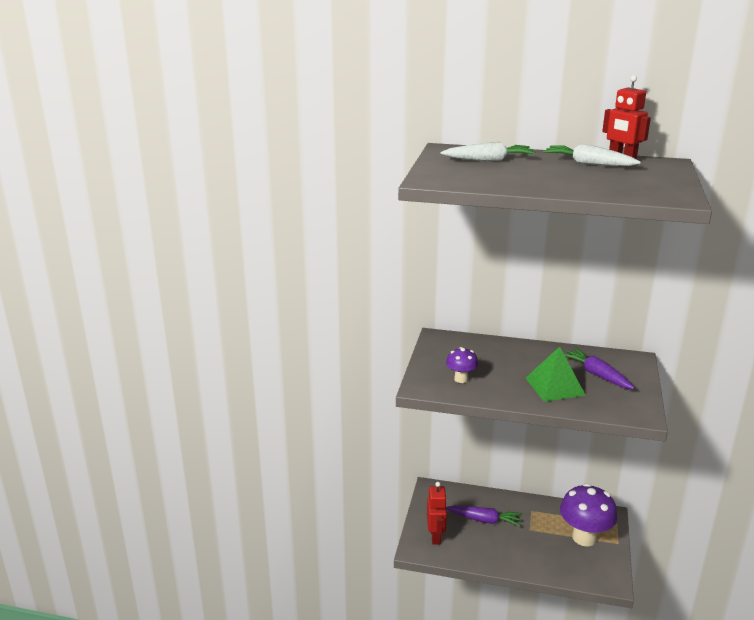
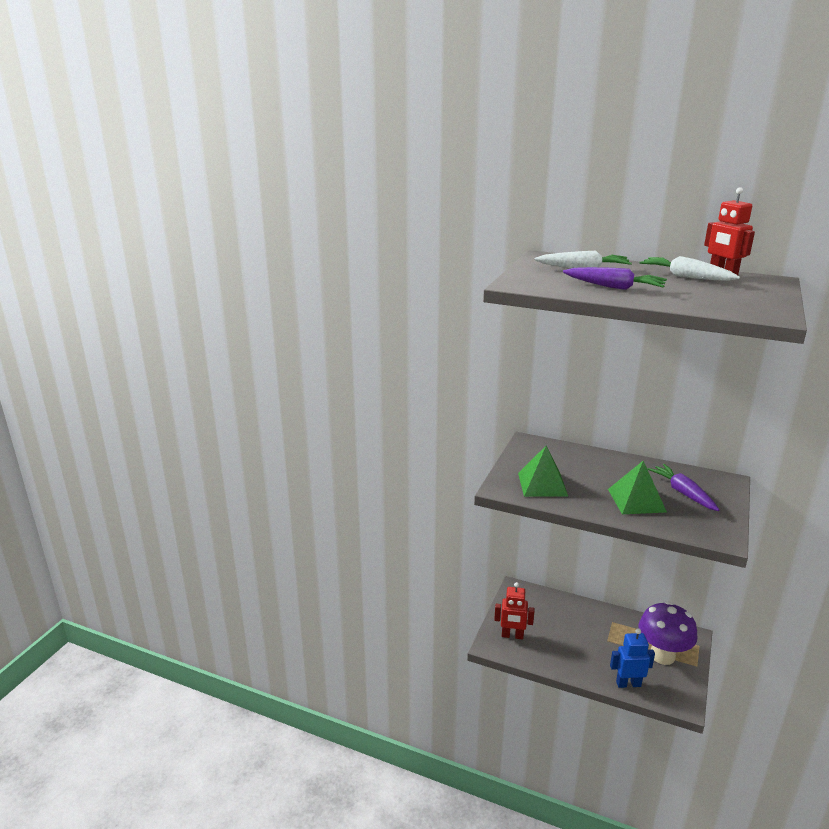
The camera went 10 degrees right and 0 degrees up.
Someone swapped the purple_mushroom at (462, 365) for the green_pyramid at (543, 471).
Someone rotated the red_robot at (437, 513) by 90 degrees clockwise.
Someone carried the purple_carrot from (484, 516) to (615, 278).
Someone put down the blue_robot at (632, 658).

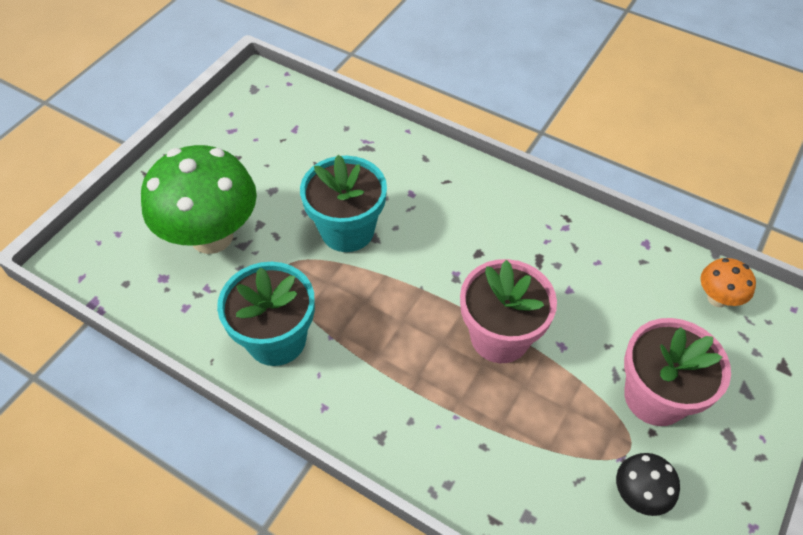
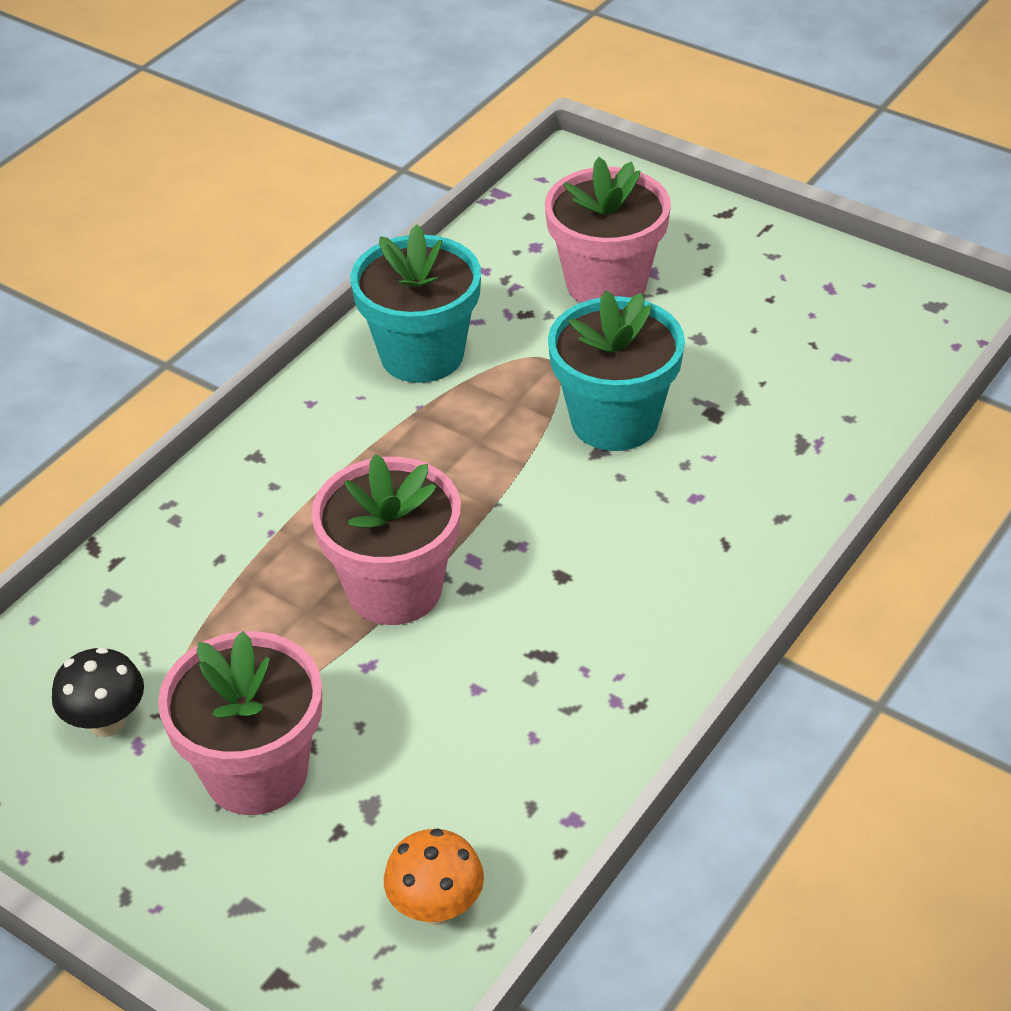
The camera went 95 degrees right and 10 degrees down.
Someone swapped the green_mushroom at (199, 199) for the pink_flower_pot at (608, 230).

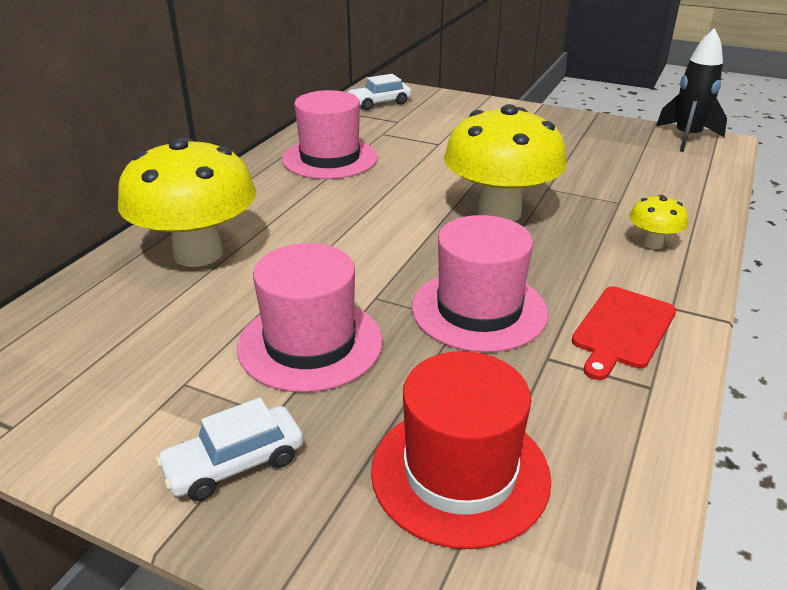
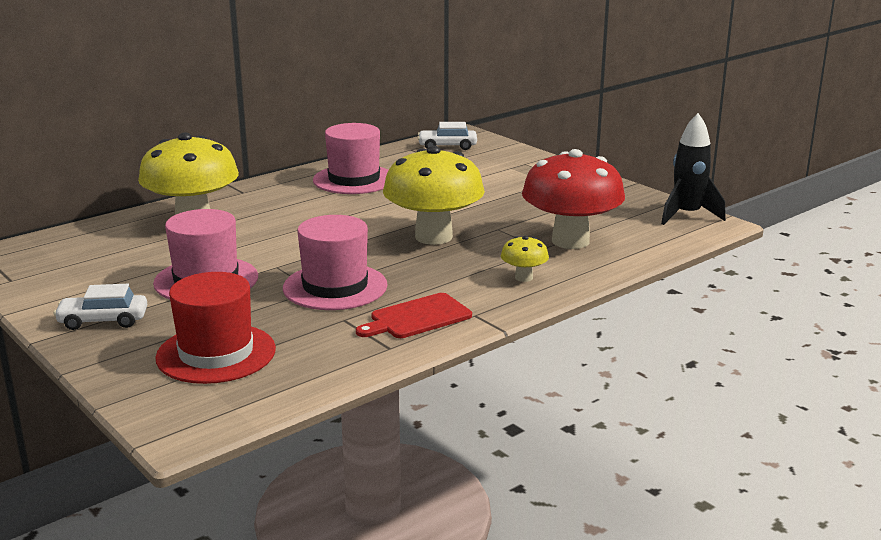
The camera went 25 degrees right and 10 degrees down.
Someone put down the red_mushroom at (573, 199).

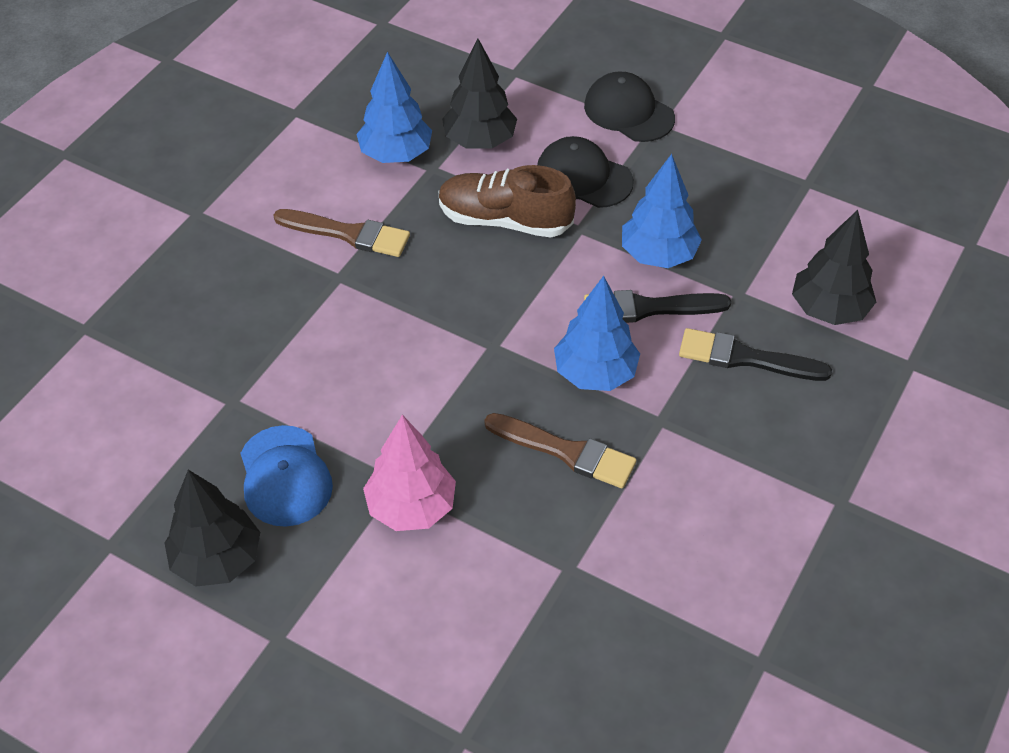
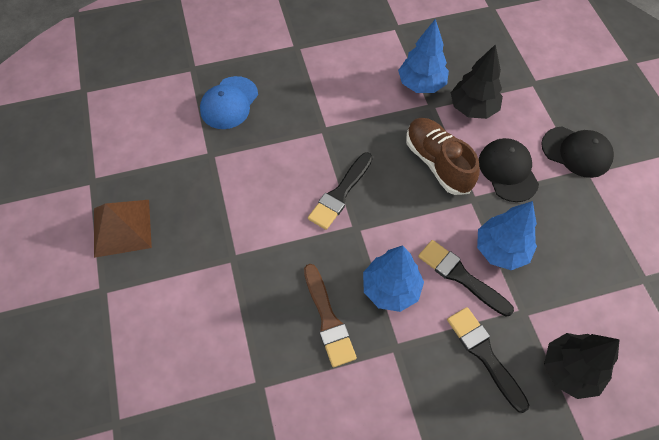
The camera went 45 degrees right and 10 degrees up.
Someone rotated the black_cap at (629, 106) by 120 degrees clockwise.
Someone took away the brown_brush at (341, 233).
Someone took away the pink_tree at (409, 473).
Someone carried the blue_cap from (286, 476) to (229, 102).
Someone swapped the black_tree at (212, 528) for the brown_pyramid at (123, 229).
Someone put down the black_brush at (340, 191).

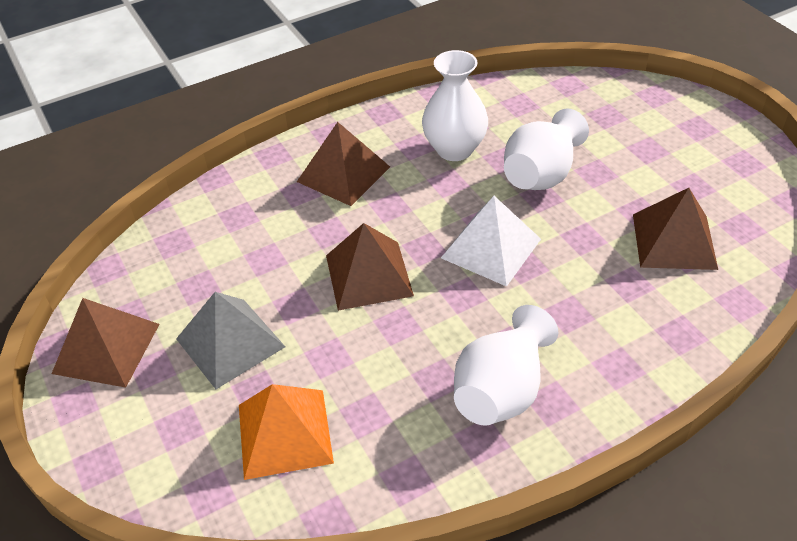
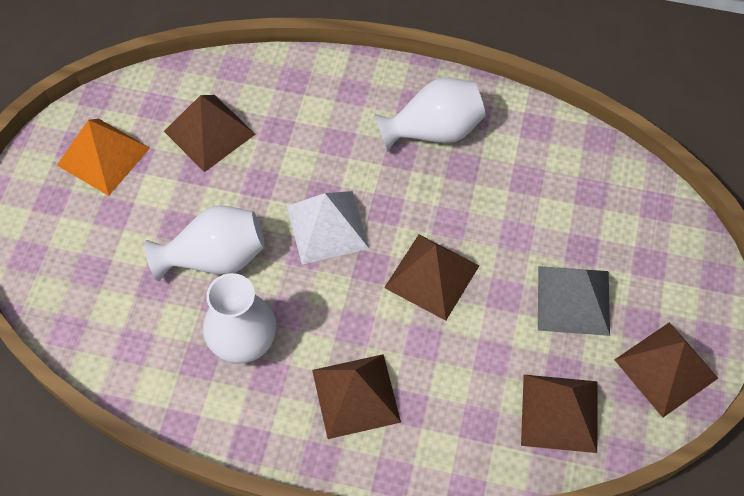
The camera went 140 degrees left and 15 degrees up.
Someone carried the orange_pyramid from (286, 432) to (103, 157).
Someone put down the brown_pyramid at (559, 414).

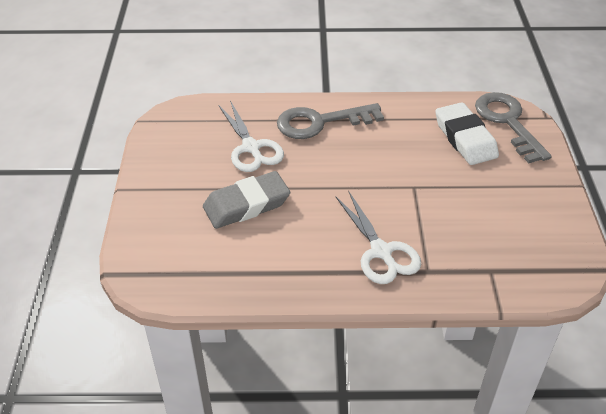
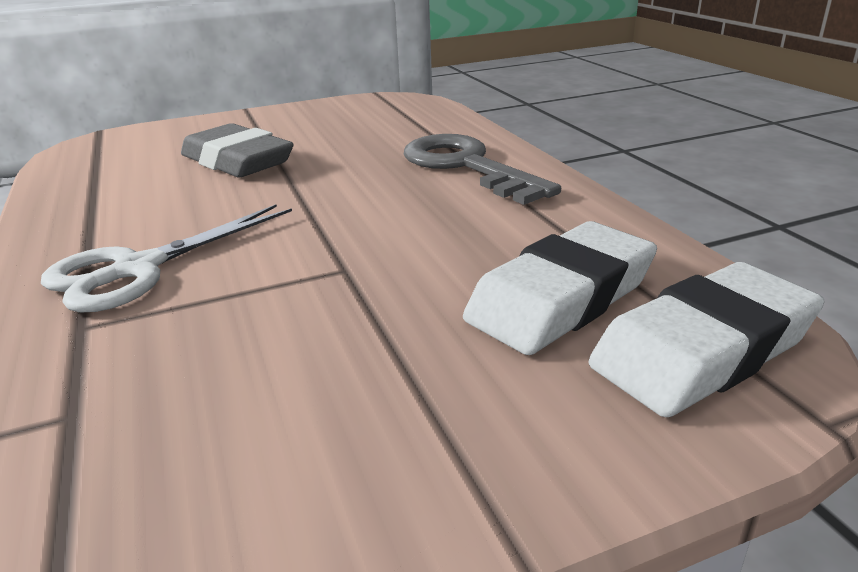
The camera went 70 degrees right and 15 degrees down.
Someone swapped the grey_key at (513, 127) for the white_eraser at (706, 339).
Someone took away the white_scissors at (251, 136).

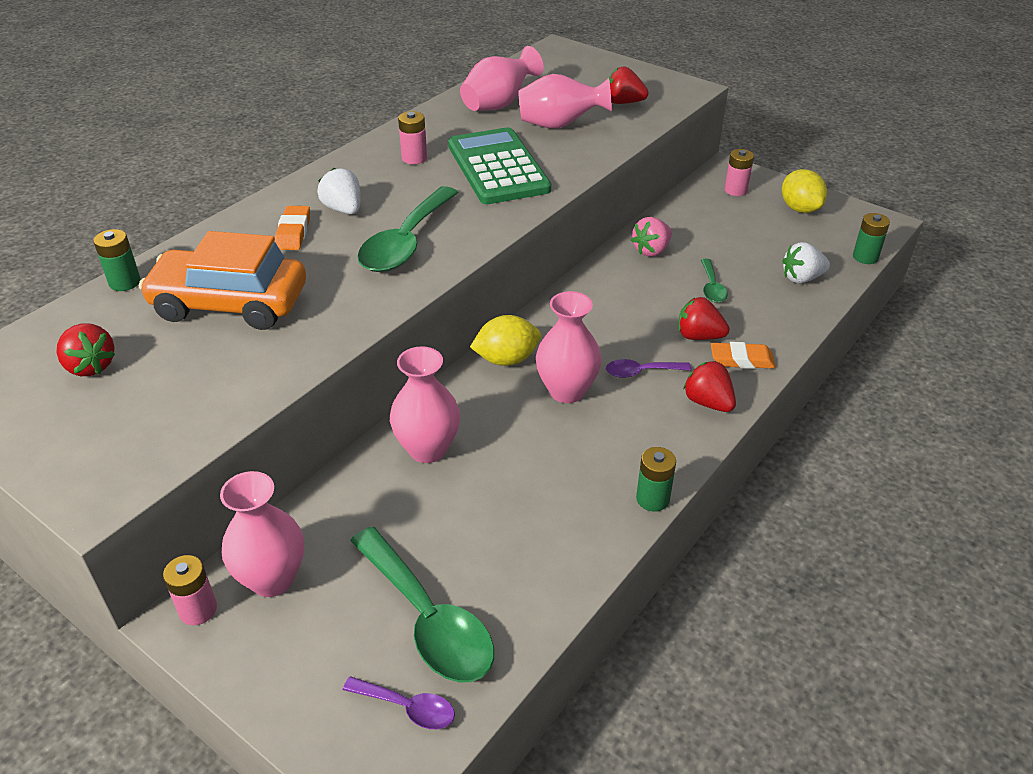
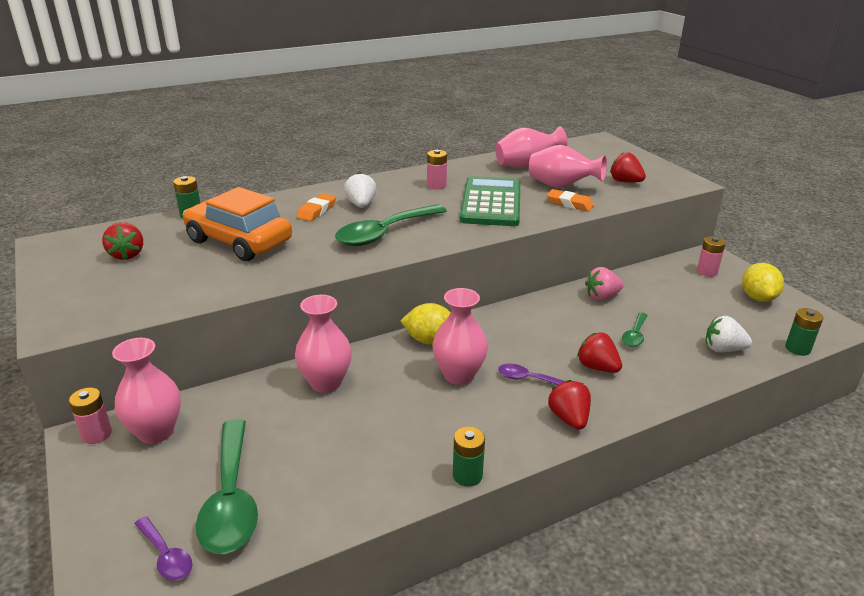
The camera went 25 degrees right and 10 degrees down.
Someone carried the orange_eraser from (743, 355) to (570, 200).

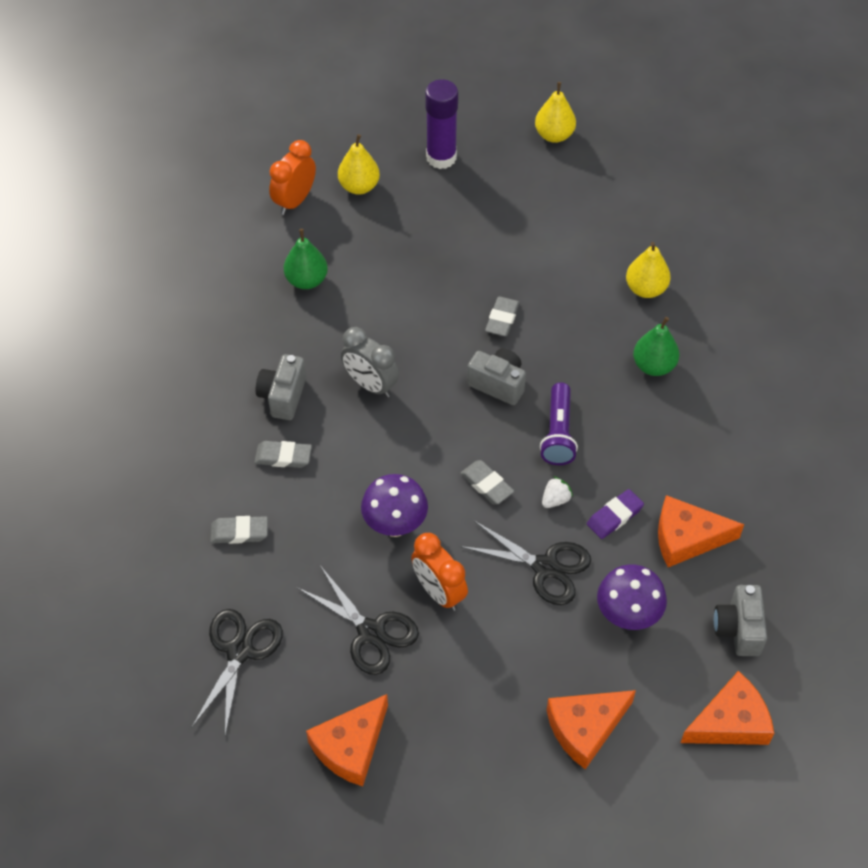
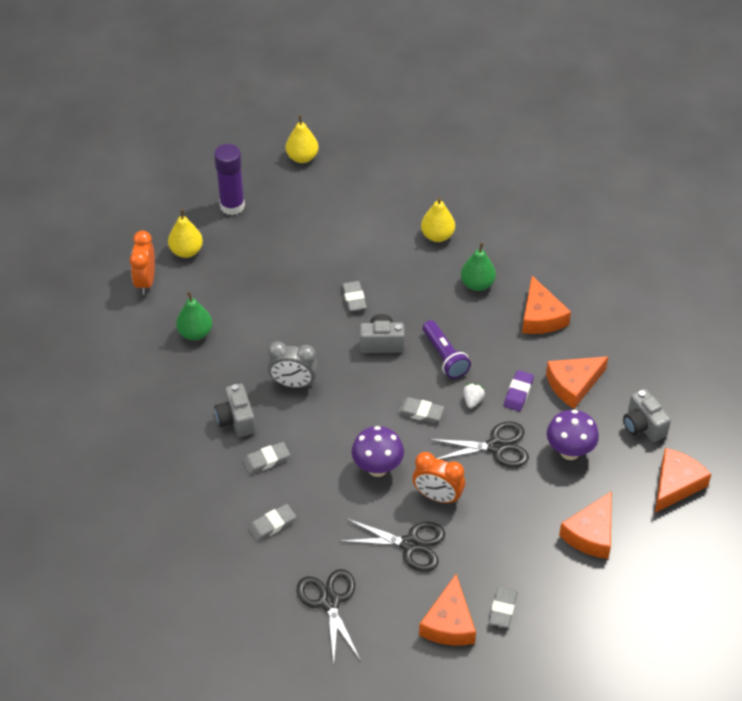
The camera went 30 degrees left and 5 degrees down.
Someone put down the orange_cheese at (546, 305).
Someone put down the grey_eraser at (503, 607).

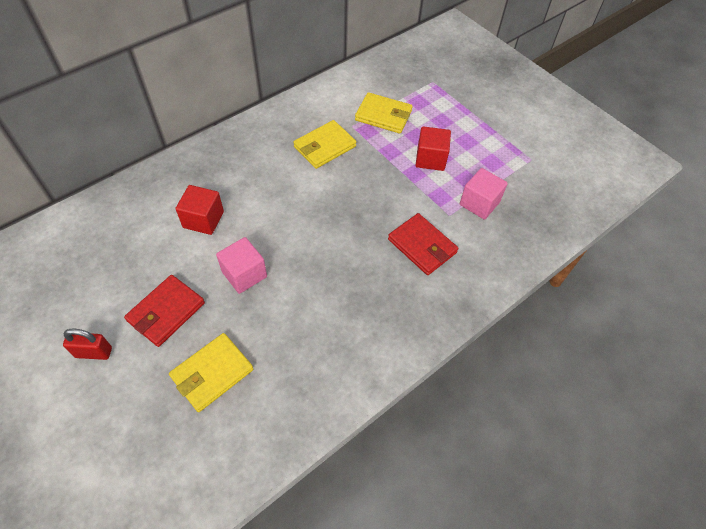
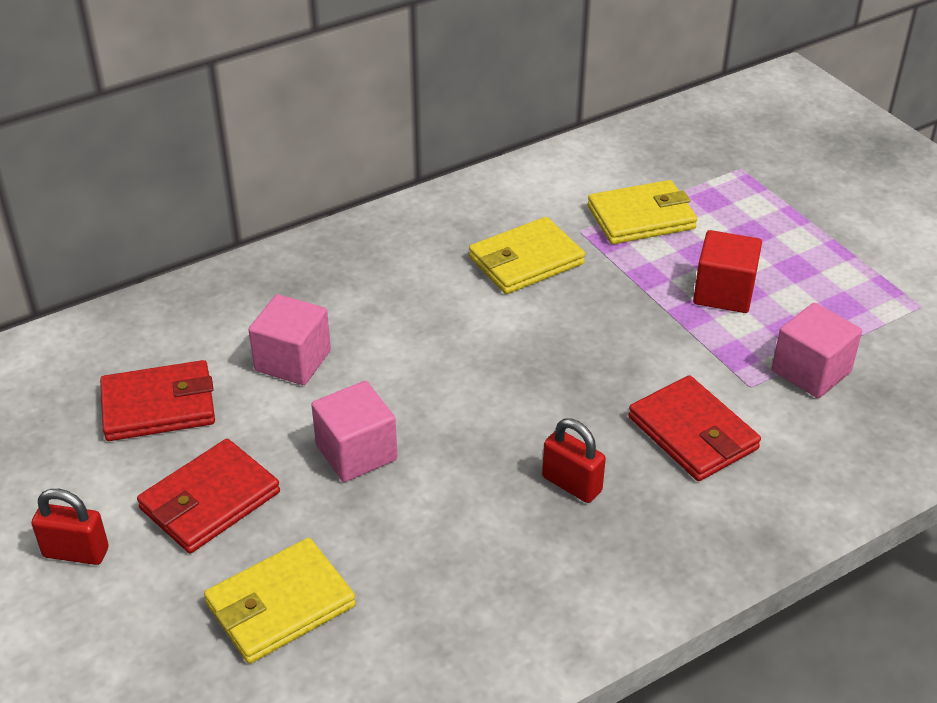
The camera went 10 degrees right and 15 degrees down.
Someone rotated the yellow_wallet at (384, 113) by 45 degrees counterclockwise.
Someone repainted the red_cube at (199, 210), which became the pink_cube at (289, 339).
Someone put down the red_wallet at (157, 400).
Someone put down the red_padlock at (574, 461).

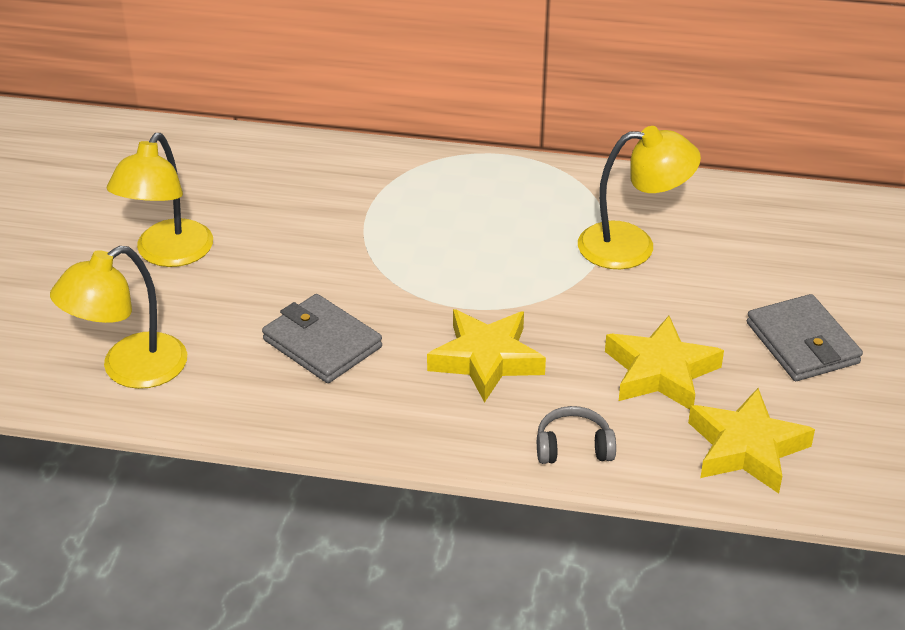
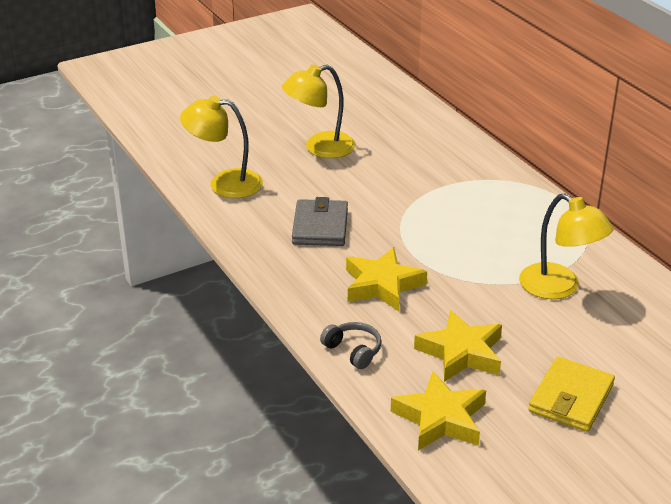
The camera went 50 degrees right and 5 degrees down.
Someone repainted the grey_wallet at (805, 337), which became the yellow_wallet at (572, 394).

